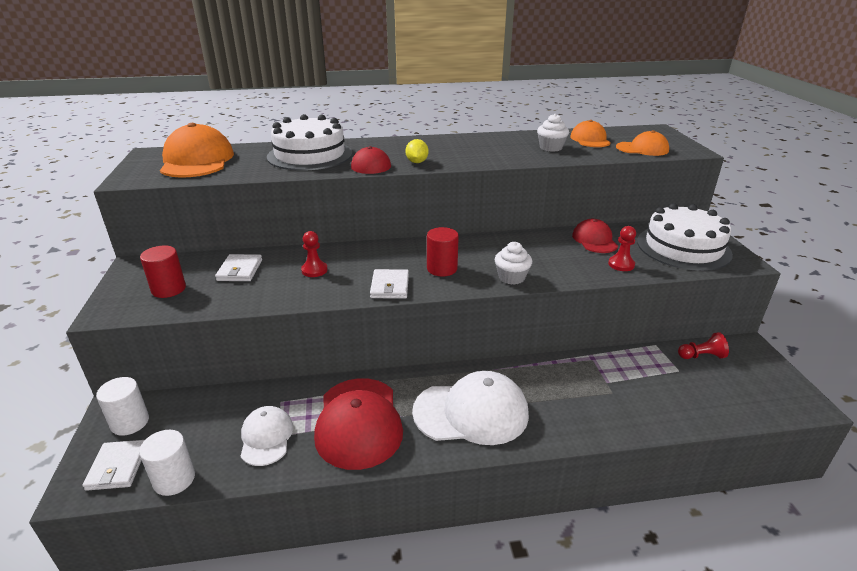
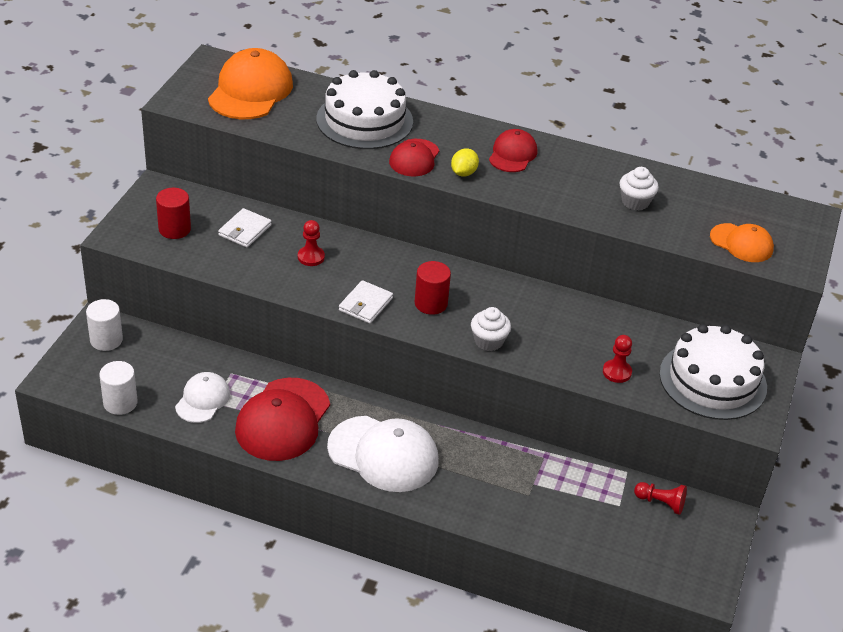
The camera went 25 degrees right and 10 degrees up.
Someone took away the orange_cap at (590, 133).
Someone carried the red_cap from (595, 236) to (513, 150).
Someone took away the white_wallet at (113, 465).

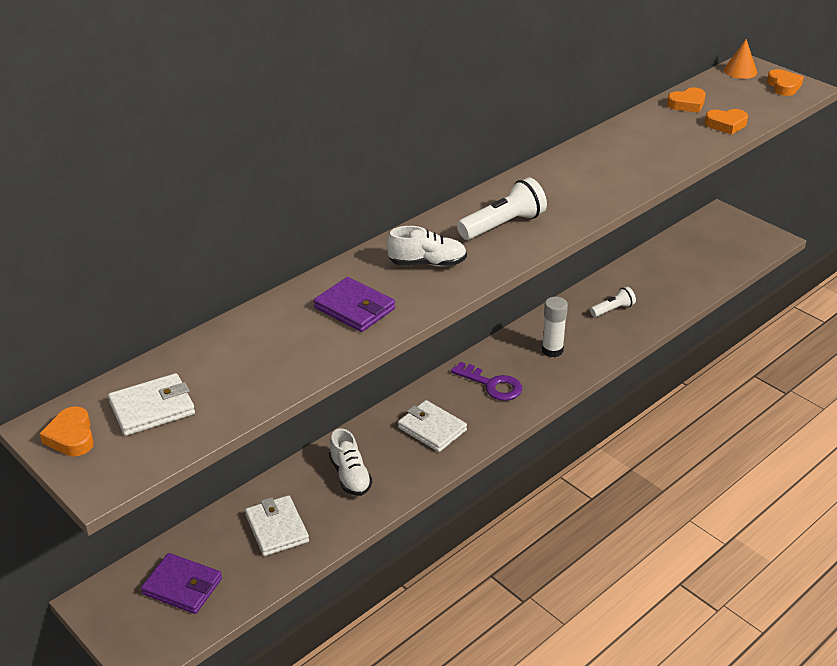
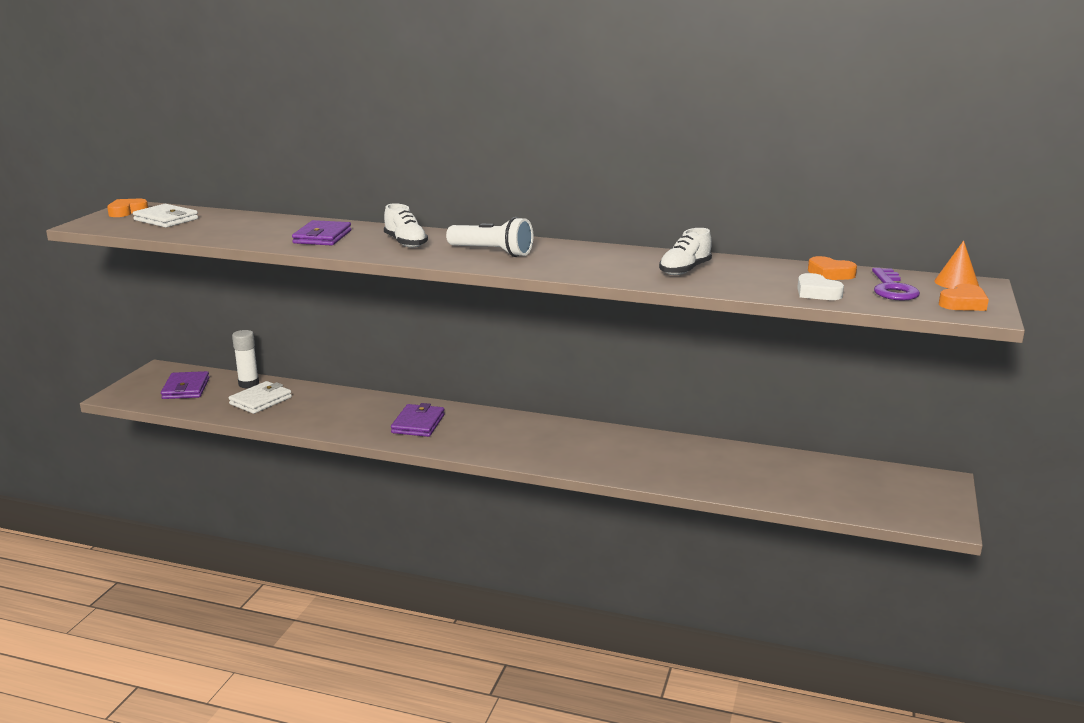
The camera went 60 degrees right and 15 degrees down.
Someone repainted the orange_heart at (726, 122), which became the white_heart at (820, 286).
Someone took away the white_flashlight at (613, 301).
Someone carried the white_glue_stick from (555, 327) to (245, 359).
Someone carried the purple_key from (486, 381) to (896, 284).
Someone repainted the white_wallet at (432, 426), which became the purple_wallet at (418, 420).
Someone carried the white_shoe from (350, 462) to (685, 251).

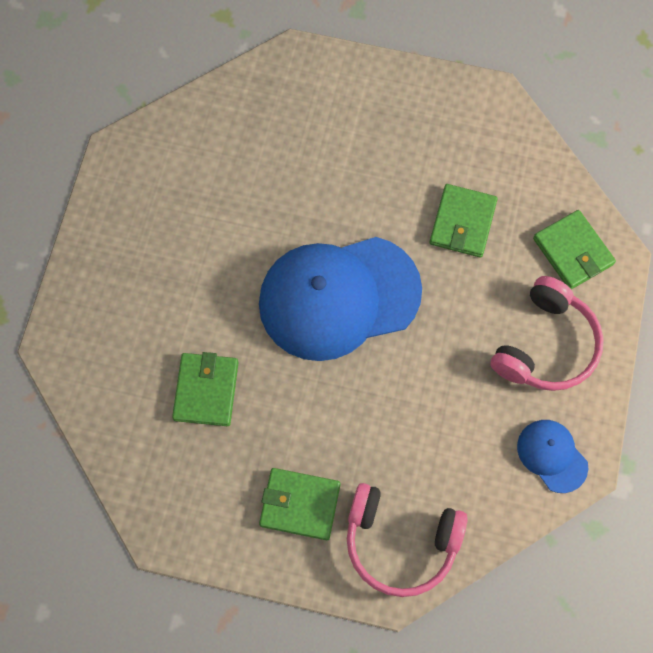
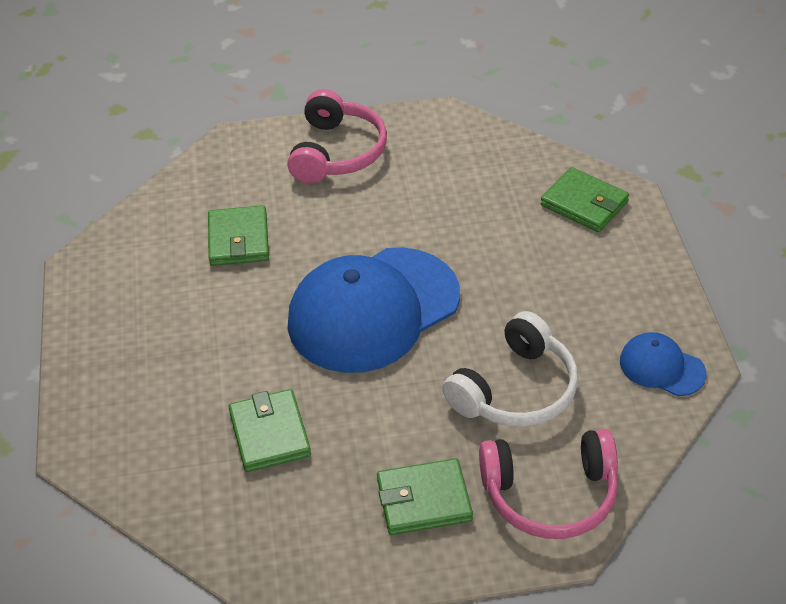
The camera went 20 degrees left and 25 degrees down.
Someone carried the green_wallet from (464, 220) to (238, 235).
Someone carried the pink_headphones from (547, 333) to (337, 136).
Someone put down the white_headphones at (510, 369).

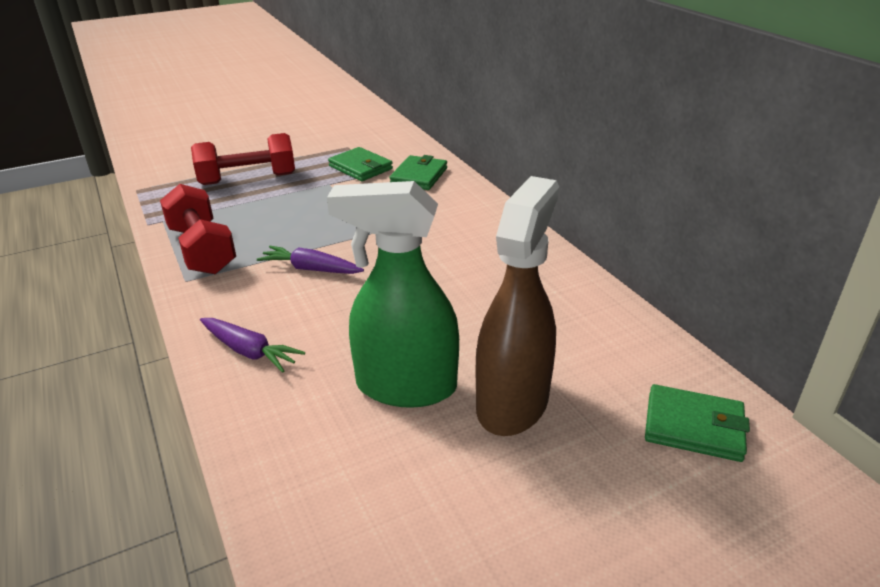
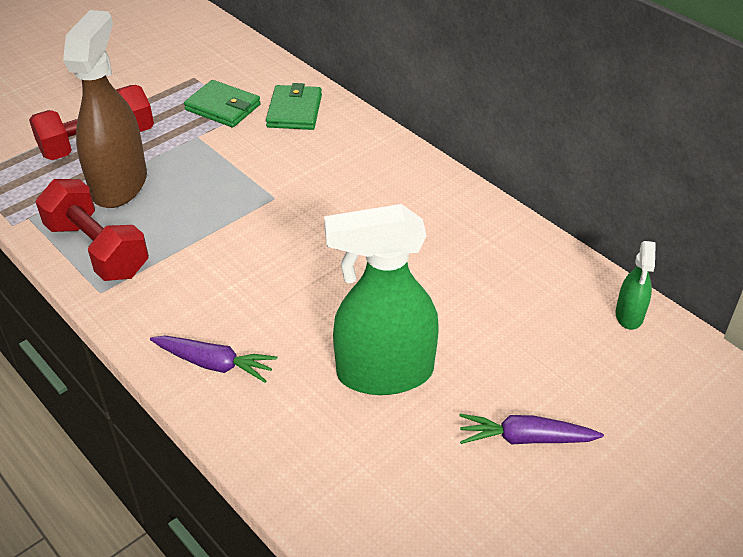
The camera went 15 degrees left and 10 degrees up.
Someone carried the brown_spray_bottle from (517, 306) to (105, 109).
Someone carried the purple_carrot from (310, 260) to (531, 429).
Someone took away the green_wallet at (697, 423).
Someone put down the green_spray_bottle at (635, 285).

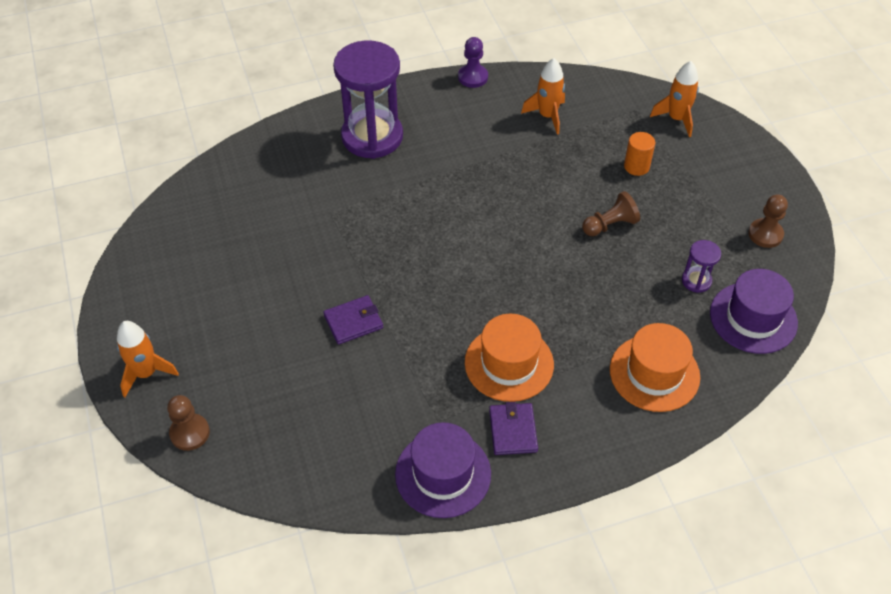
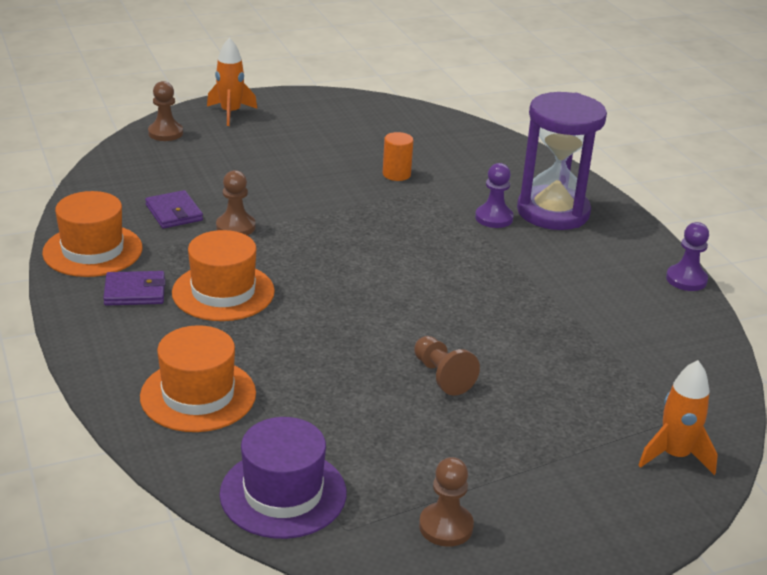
The camera went 85 degrees right and 20 degrees down.
Someone took away the orange_rocket at (543, 96).
Someone carried the orange_cylinder from (639, 154) to (398, 156).
Someone took away the purple_hourglass at (701, 266).
Someone carried the purple_wallet from (353, 320) to (174, 209).
Someone repainted the purple_hat at (443, 470), which became the orange_hat at (92, 234).
Someone put down the purple_pawn at (494, 195).
Someone put down the brown_pawn at (236, 202).

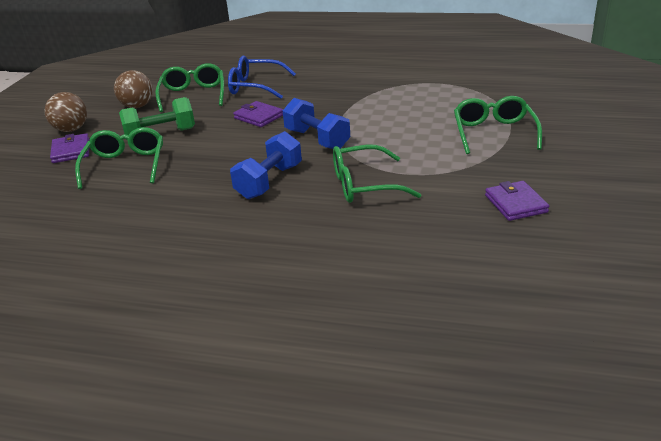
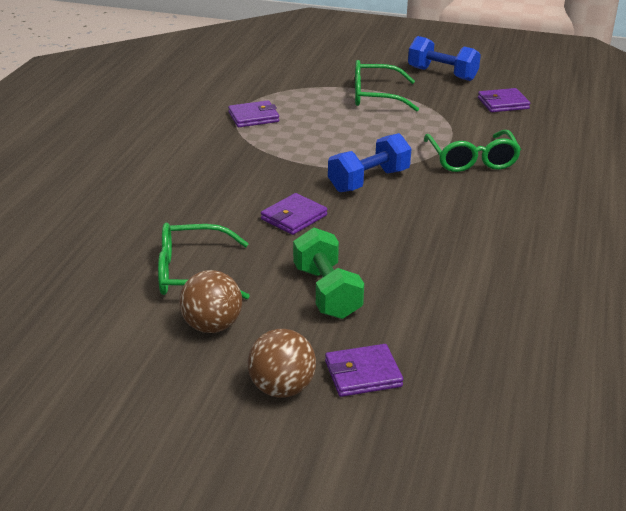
The camera went 90 degrees left and 0 degrees up.
Someone took away the blue_glasses at (262, 77).
Someone took away the green_glasses at (119, 158).
Someone carried the blue_dumbbell from (266, 165) to (444, 58).
Someone put down the purple_wallet at (253, 113).

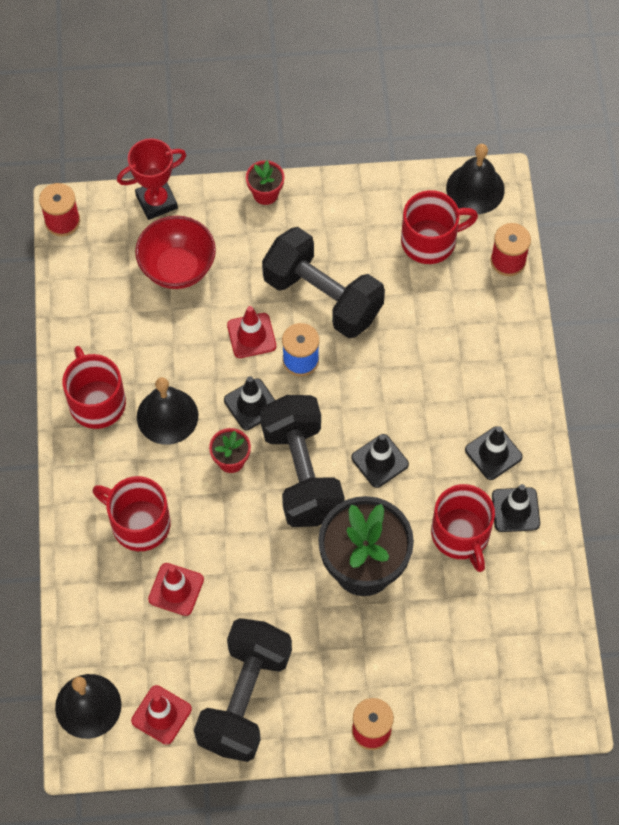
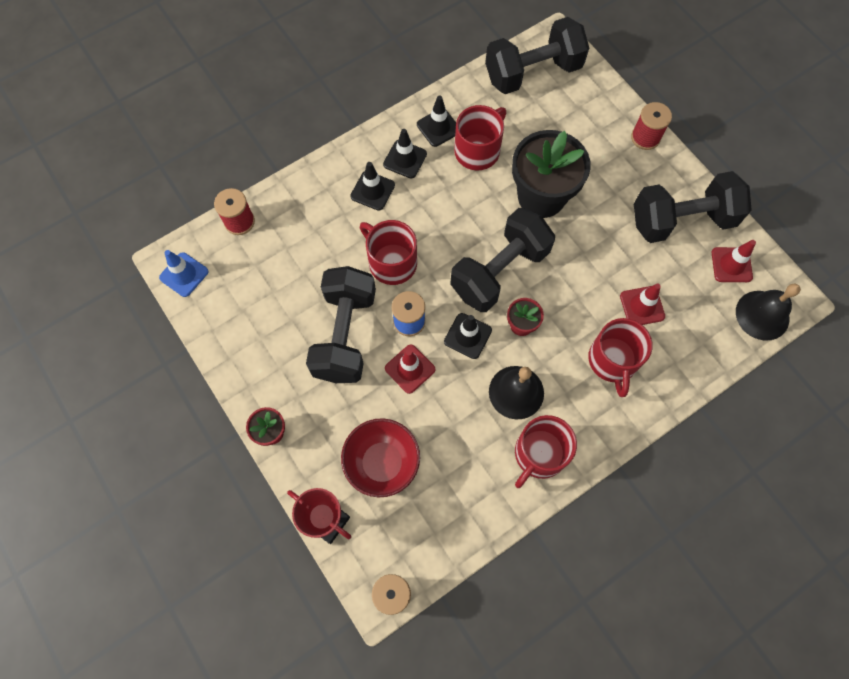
The camera went 120 degrees left and 5 degrees up.
Someone swapped the black_bell at (475, 179) for the blue_traffic_cone at (183, 273).
Someone carried the red_mug from (439, 227) to (388, 252).
Someone carried the black_traffic_cone from (380, 461) to (372, 186).
Someone put down the black_dumbbell at (537, 55).

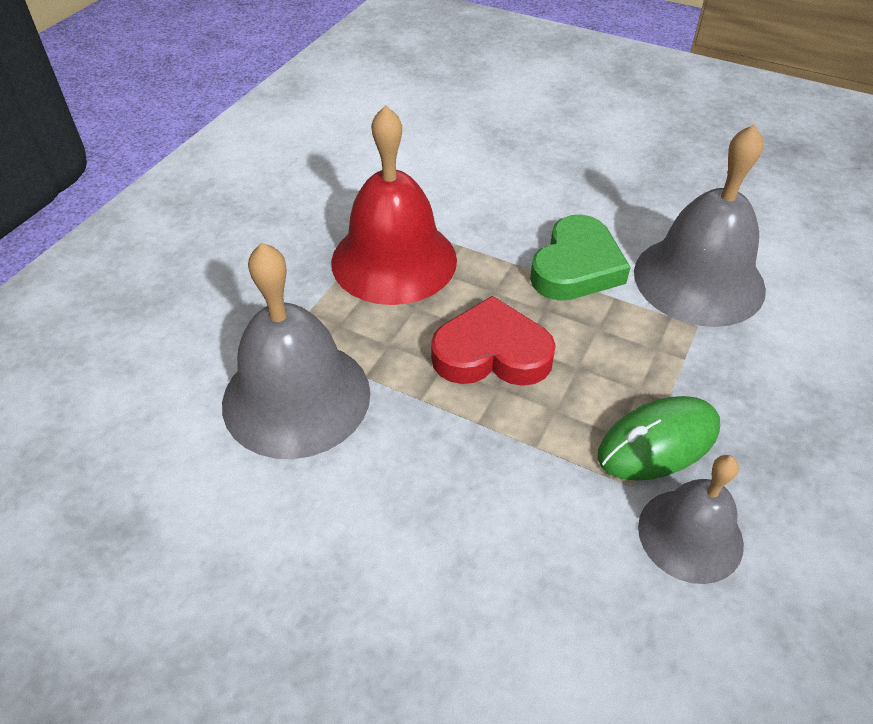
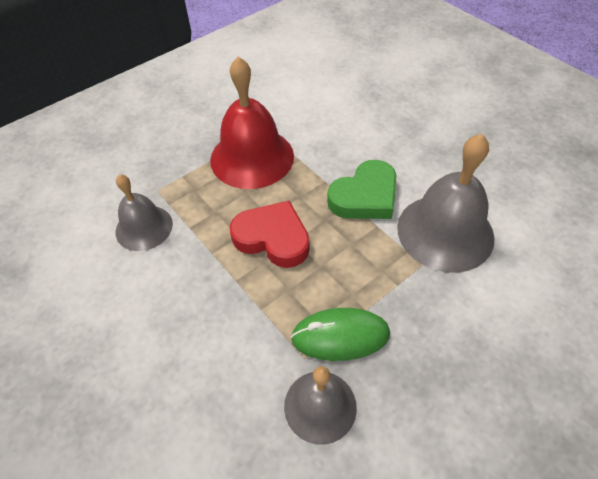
The camera went 25 degrees right and 5 degrees up.
Someone scaled the grey_bell at (296, 350) by 0.61.

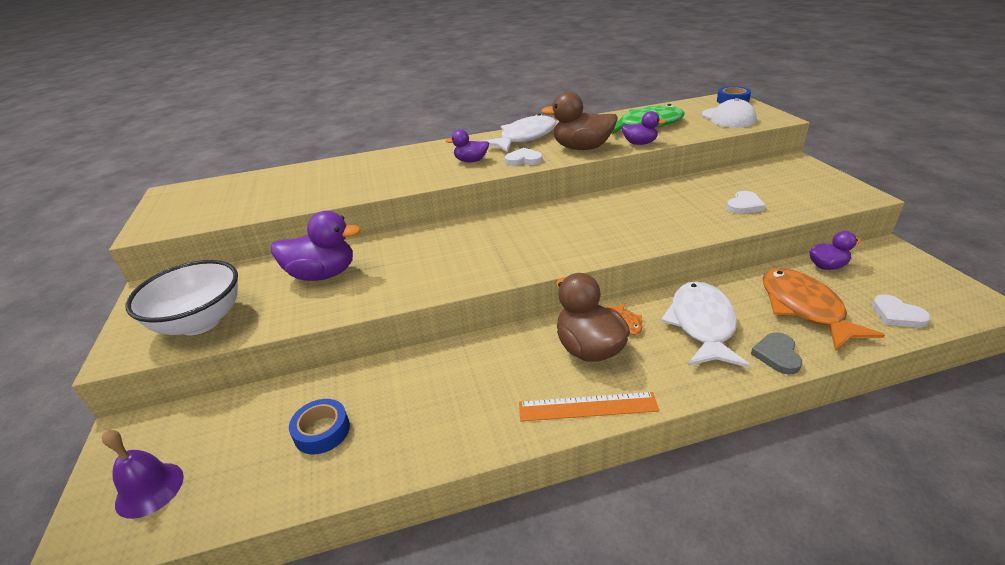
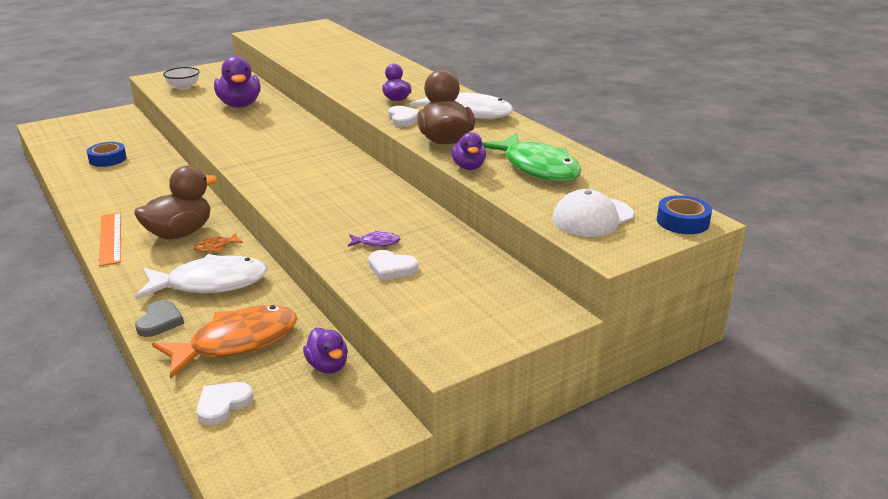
The camera went 70 degrees right and 5 degrees down.
Someone scaled the white_bowl at (182, 297) by 0.53.
Someone rotated the grey_heart at (776, 353) by 105 degrees clockwise.
Someone took away the purple_bell at (143, 474).
Someone put down the purple_fish at (374, 239).

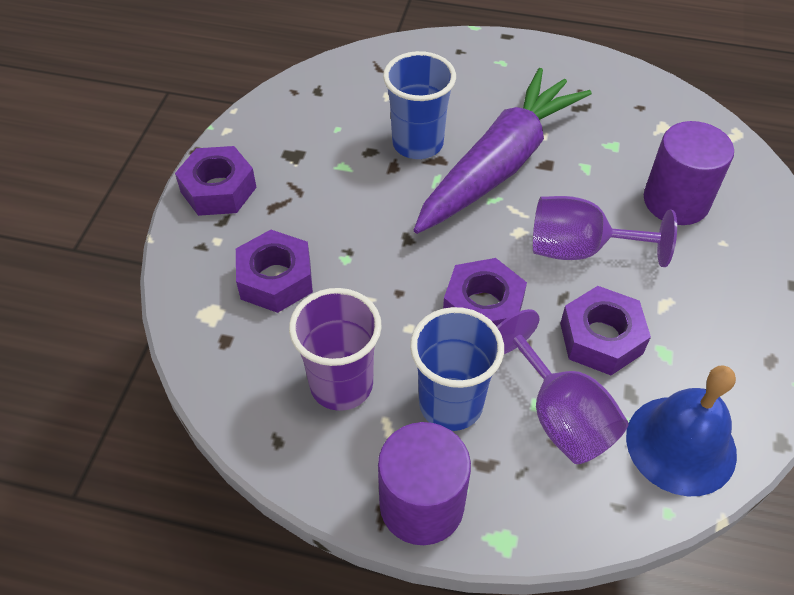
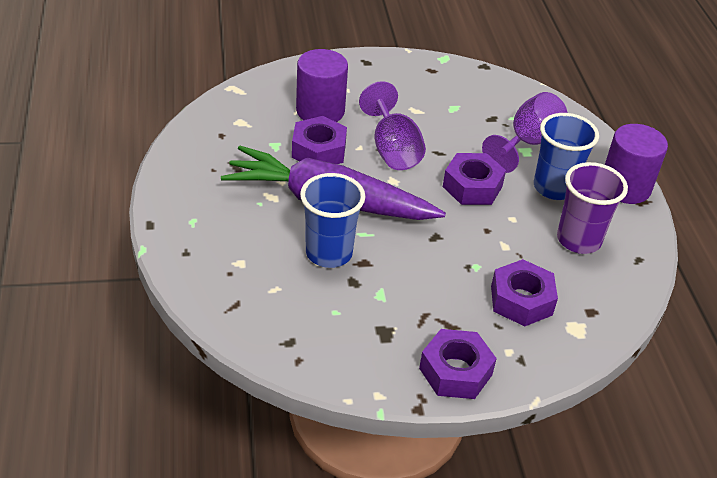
The camera went 115 degrees left and 10 degrees down.
Someone carried the purple_nut from (605, 330) to (319, 140).
Someone took away the blue_bell at (681, 430).

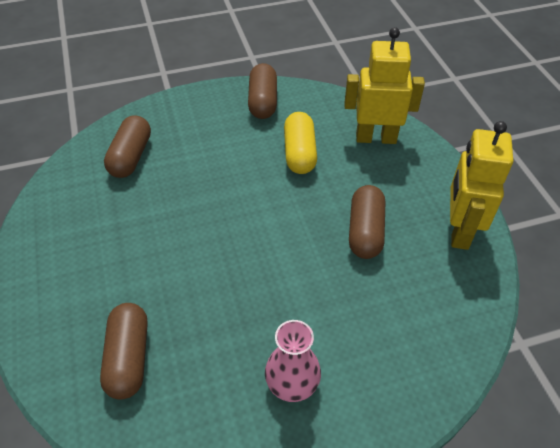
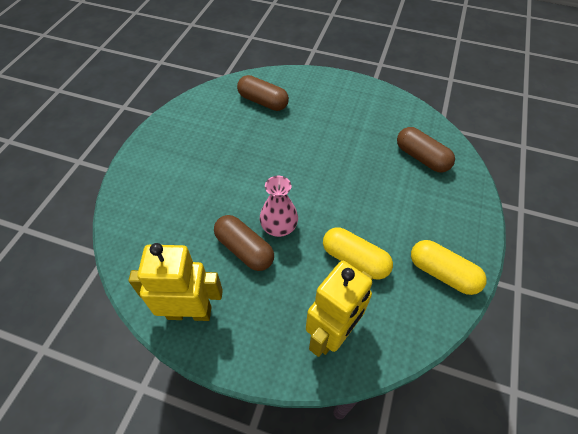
The camera went 125 degrees right and 5 degrees up.
Someone repainted the brown_capsule at (262, 91), which became the yellow_capsule at (449, 267).
Someone rotated the yellow_robot at (481, 185) by 45 degrees counterclockwise.
Someone carried the pink_vase from (293, 361) to (279, 206).

